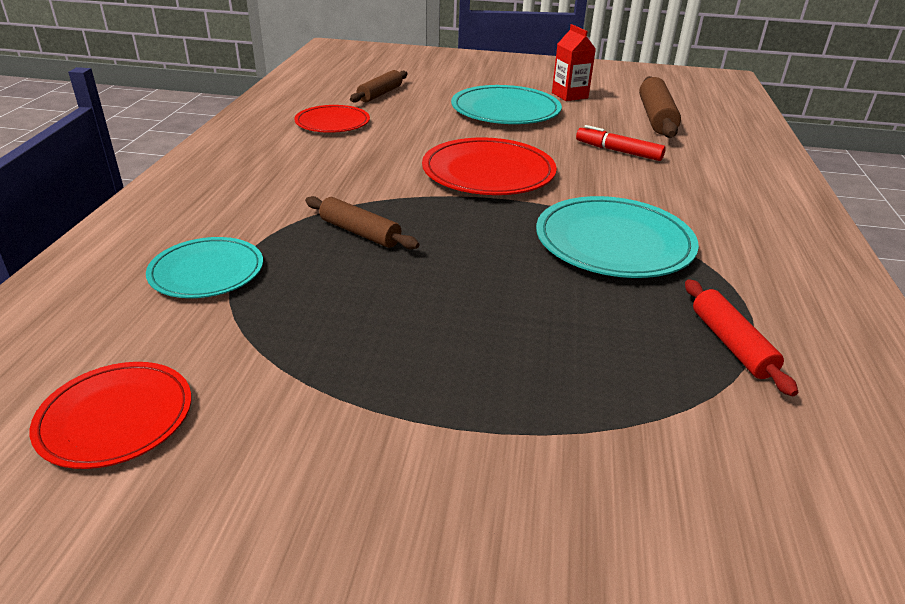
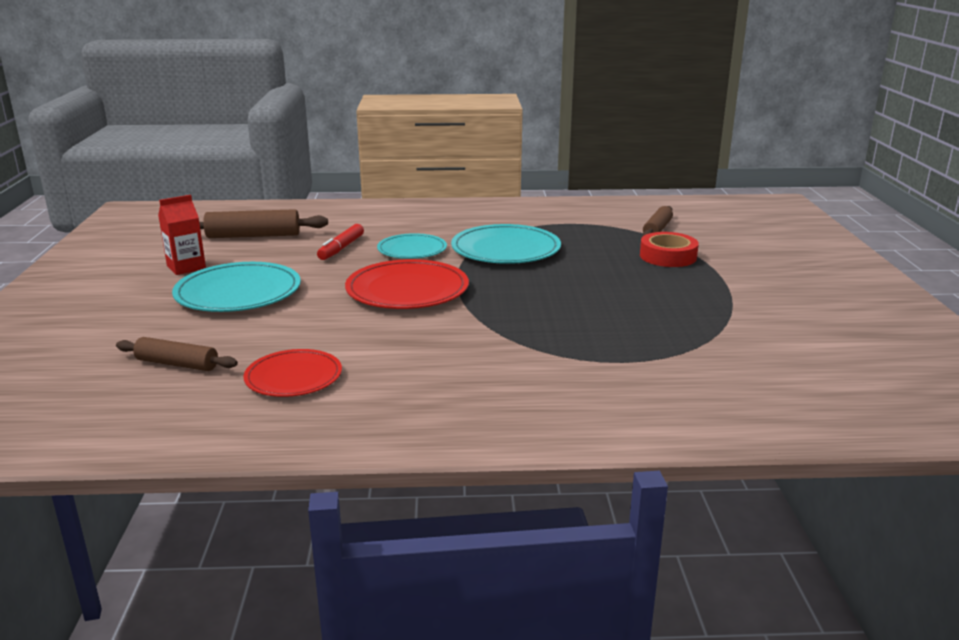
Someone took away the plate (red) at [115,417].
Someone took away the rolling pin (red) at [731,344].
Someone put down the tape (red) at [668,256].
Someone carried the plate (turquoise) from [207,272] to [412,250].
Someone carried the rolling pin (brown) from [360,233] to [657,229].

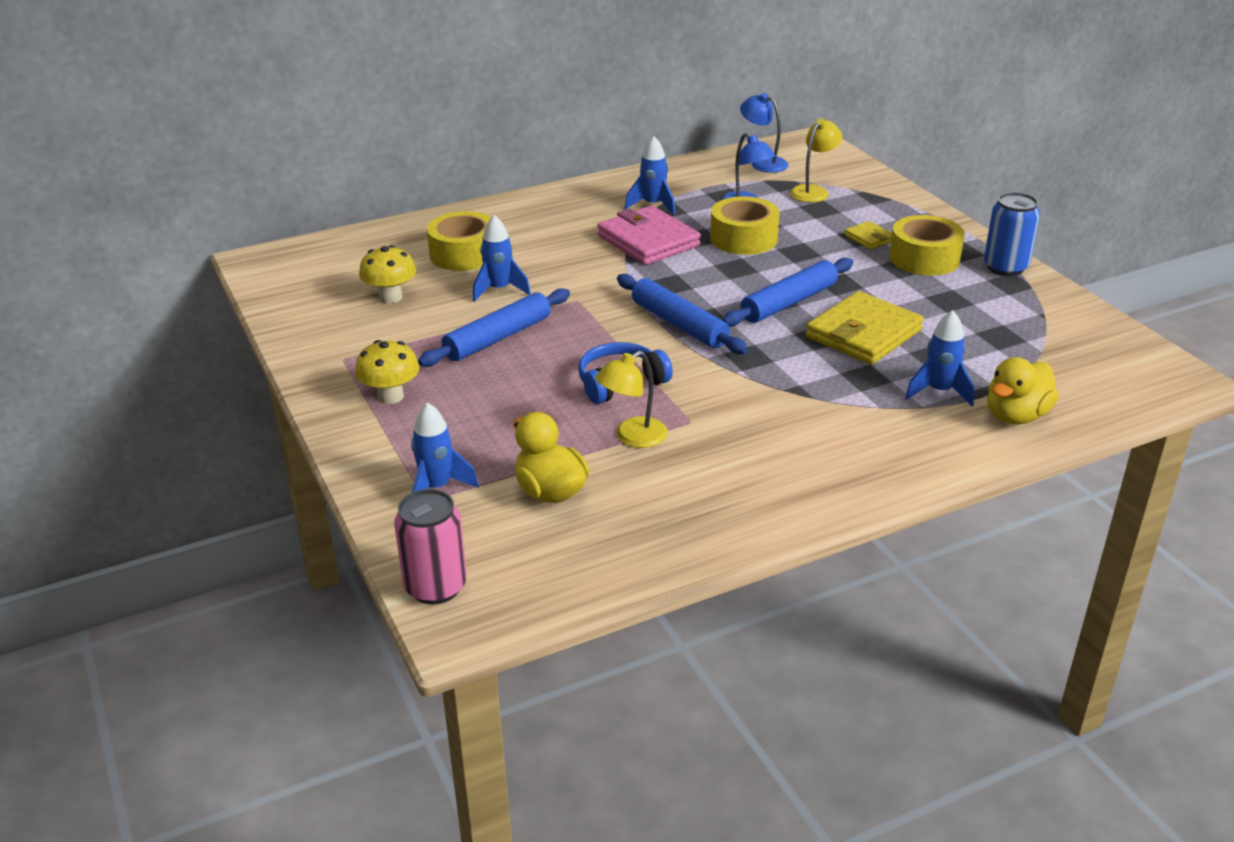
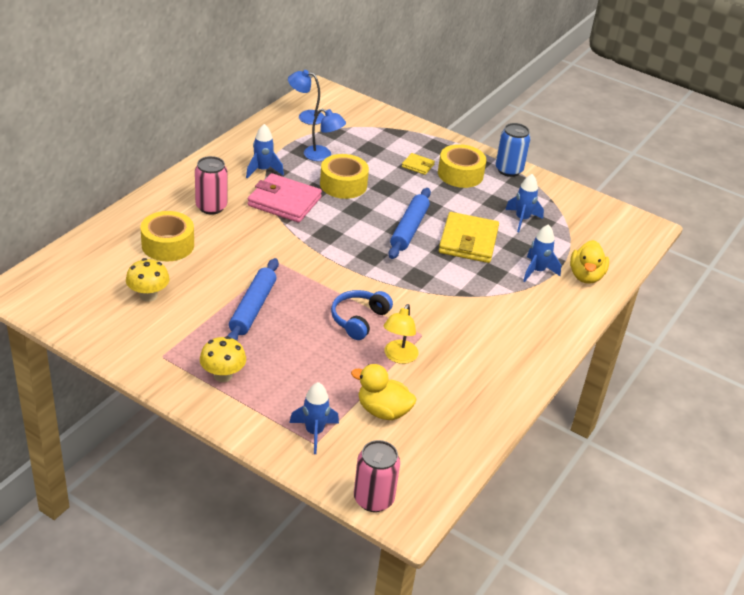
Someone took away the rolling pin (blue) at [679,324].
Someone took away the lamp (yellow) at [813,191].
Someone put down the can (pink) at [211,207].
Someone carried the rocket (blue) from [499,290] to [522,219].

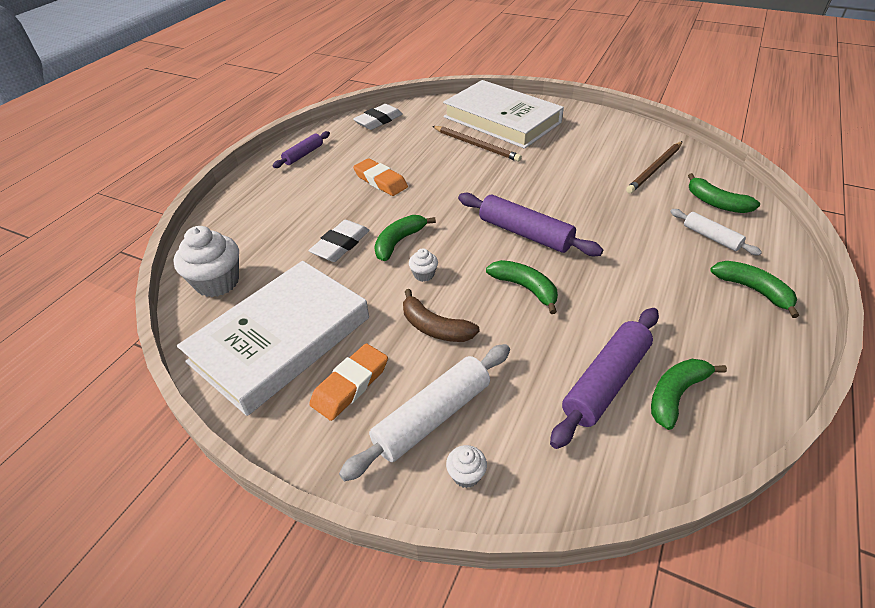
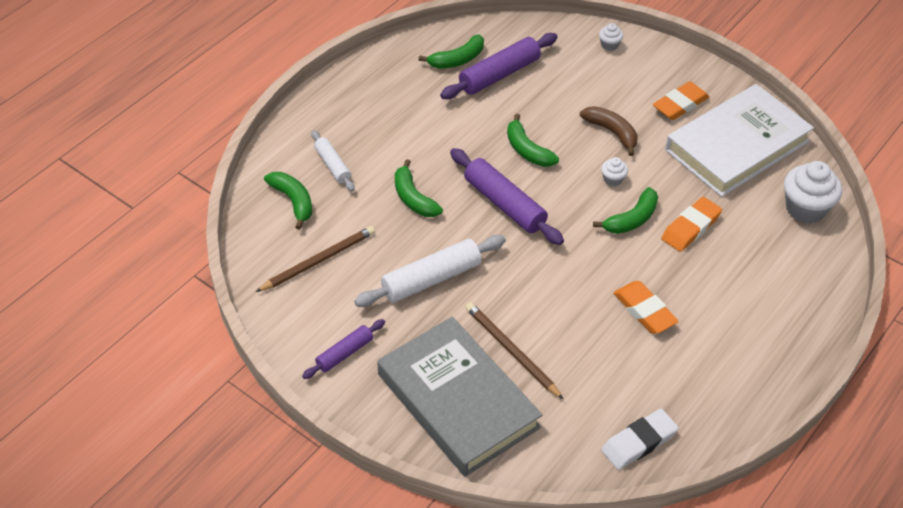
Someone carried the rolling pin (purple) from [303,154] to [344,353].
Someone carried the rolling pin (white) from [432,416] to [431,279].
Someone carried the banana (green) from [753,290] to [413,198].
Someone repainted the eraser (white) at [341,245], which became the eraser (orange) at [690,227].
Someone repainted the book (white) at [501,120], which became the book (grey) at [457,400].

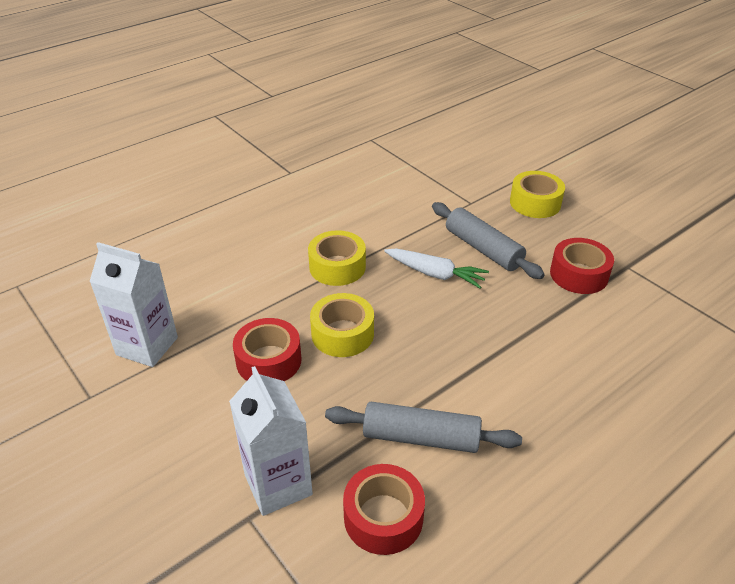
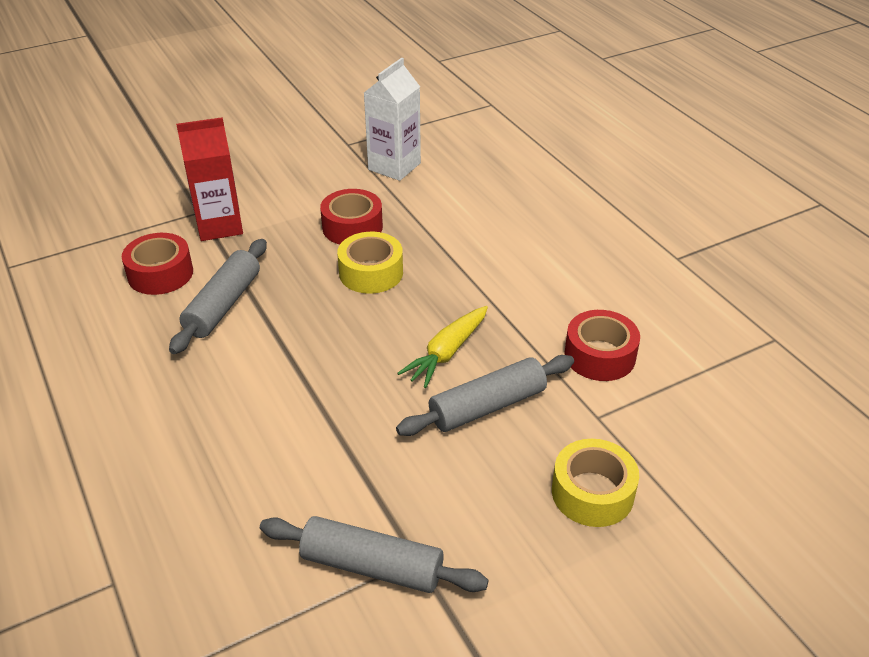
Someone took away the tape (yellow) at [337,267].
Someone put down the rolling pin (grey) at [372,565].
Someone carried the tape (red) from [579,274] to [599,355].
Someone repainted the carton (white) at [278,484], which became the carton (red) at [219,226].
Someone repainted the carrot (white) at [434,274], which became the carrot (yellow) at [447,352].

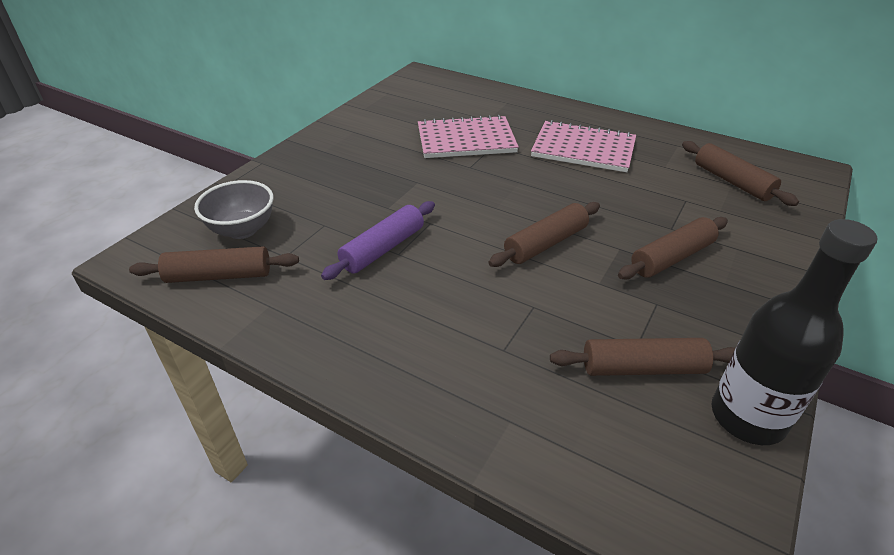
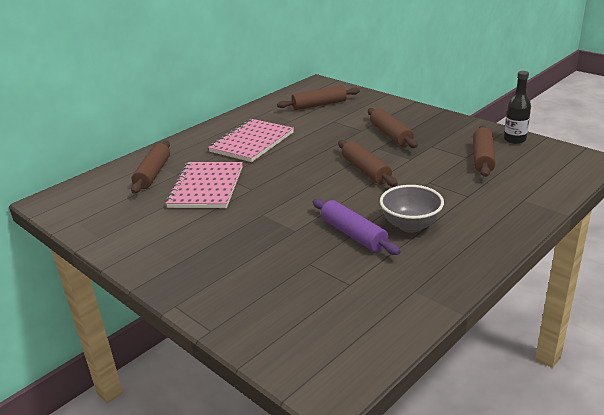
Someone carried the rolling pin (brown) from [219,275] to [153,174].
Someone carried the bowl (grey) from [242,230] to [410,225].
Someone scaled the bottle (black) at [747,417] by 0.61.

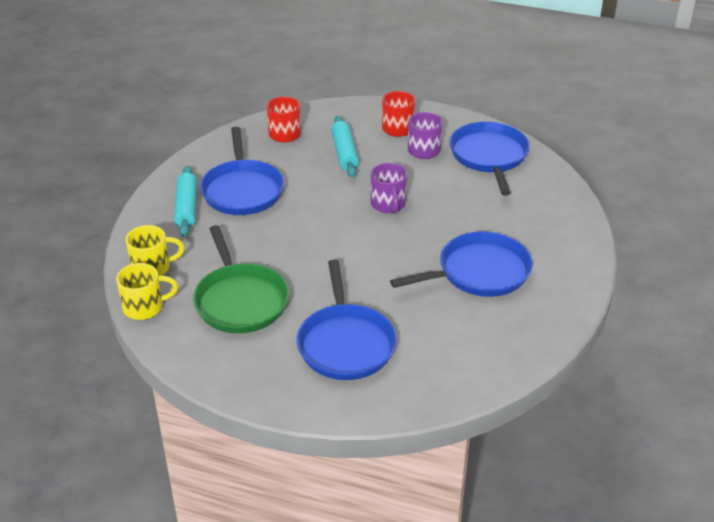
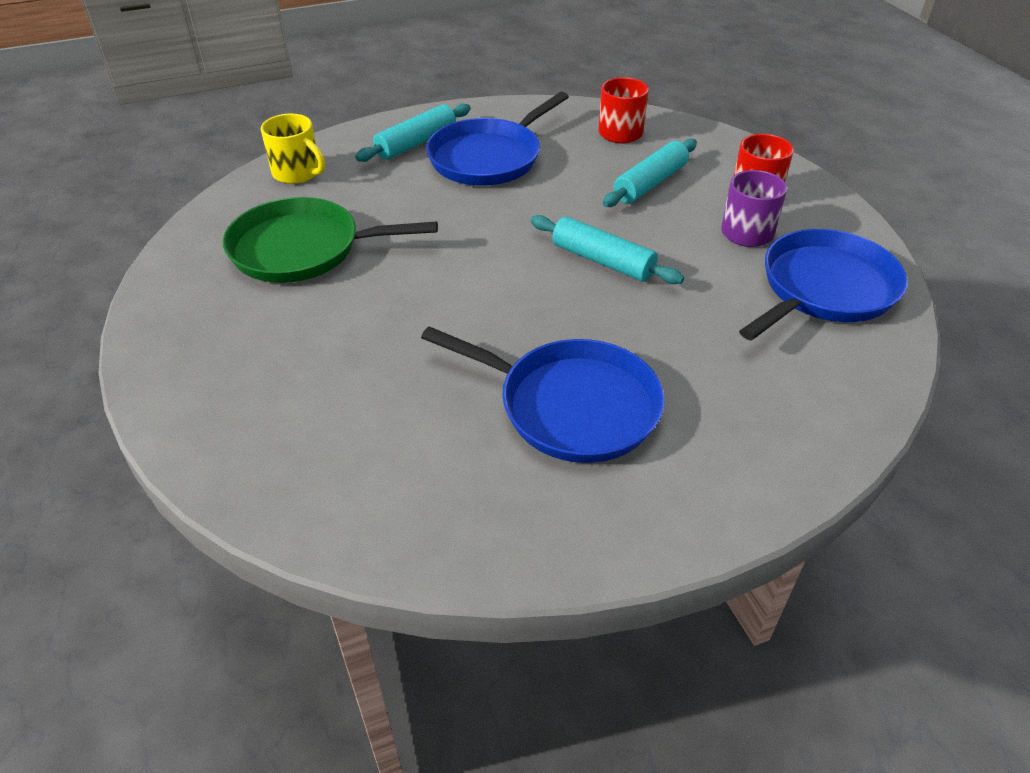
Someone took away the mug (yellow) at [144,307].
Someone took away the pan (blue) at [345,344].
Someone swapped the mug (purple) at [388,205] for the rolling pin (turquoise) at [602,261].
Someone rotated the pan (green) at [240,301] by 60 degrees clockwise.

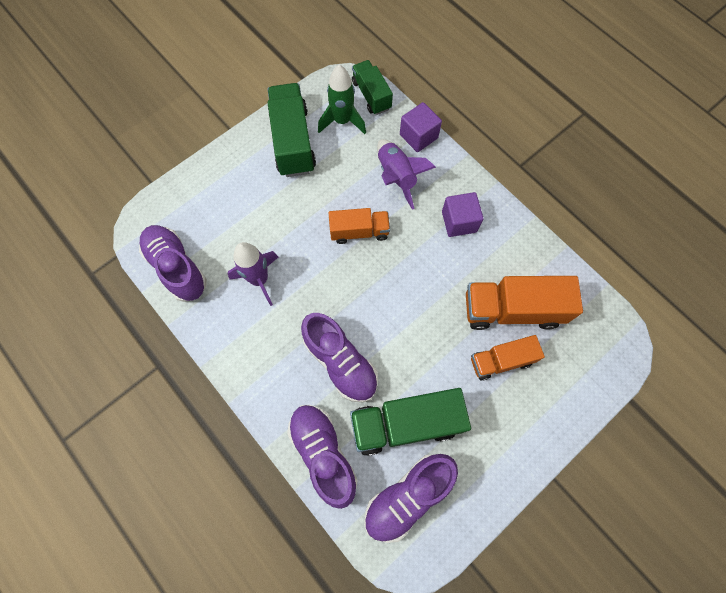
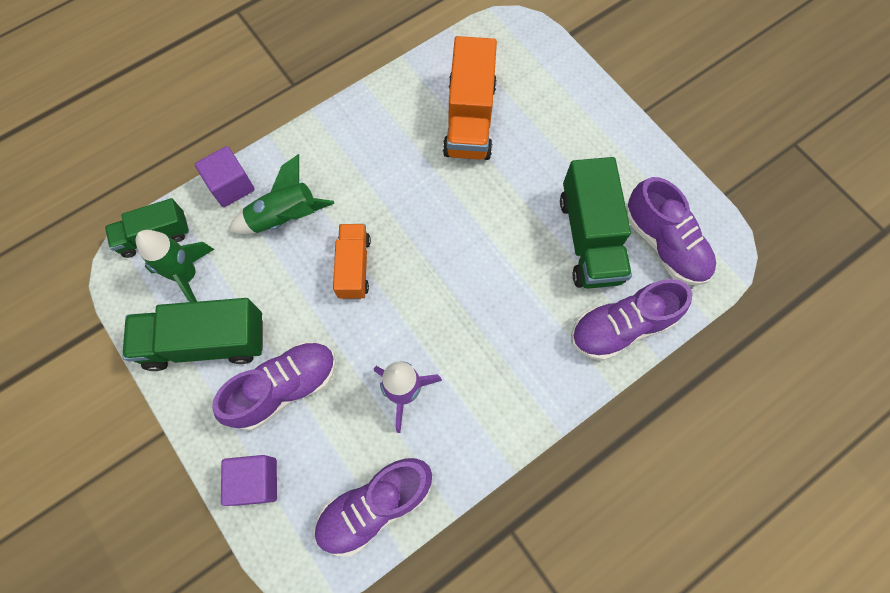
Someone took away the truck (orange) at [501,361].
Someone carried the shoe (purple) from [340,362] to [285,388].
Someone carried the cube (purple) from [459,222] to [256,481].
Someone repainted the rocket (purple) at [396,177], which became the rocket (green) at [284,217].

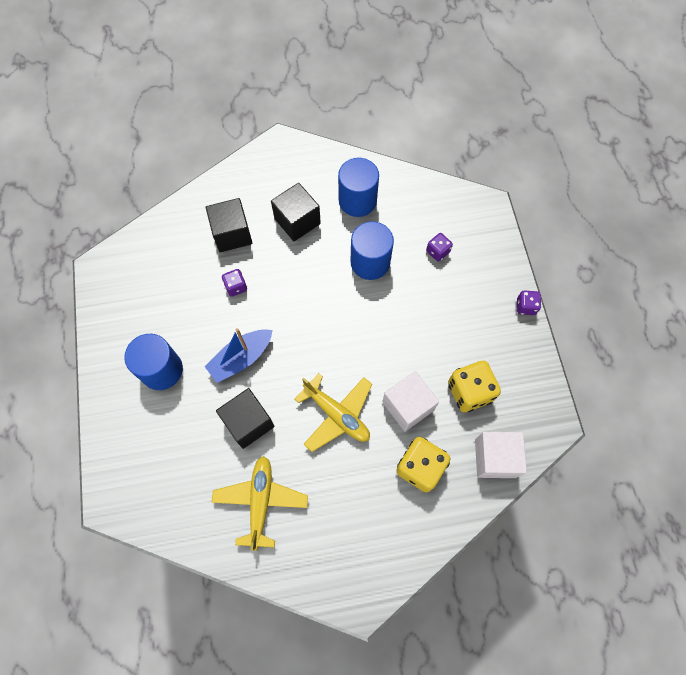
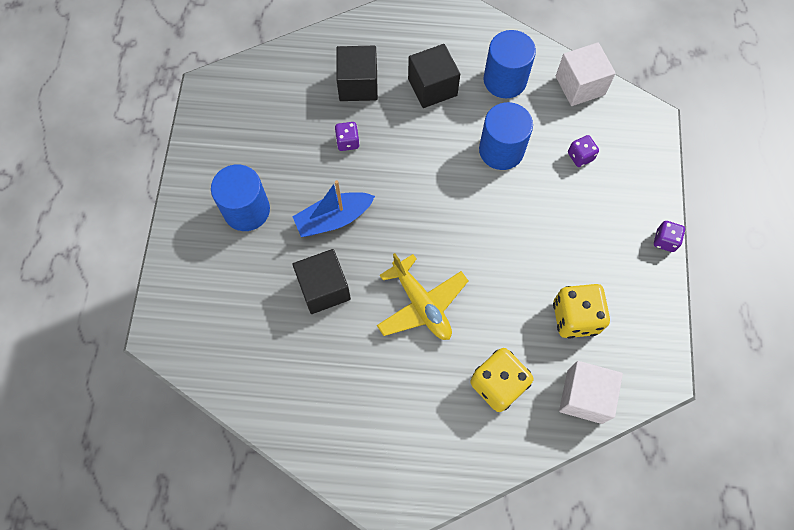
Someone took away the plane (yellow) at [261,502].
Someone carried the cube (white) from [408,406] to [580,85].

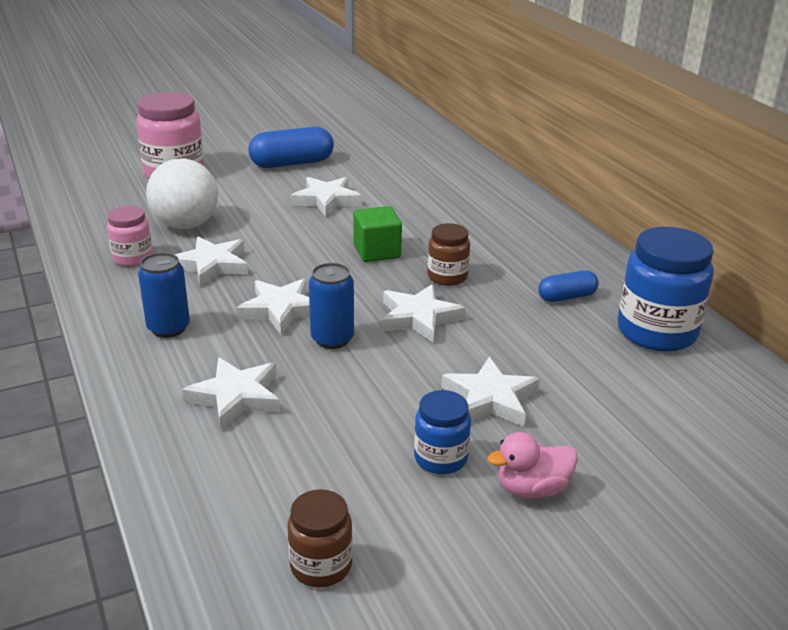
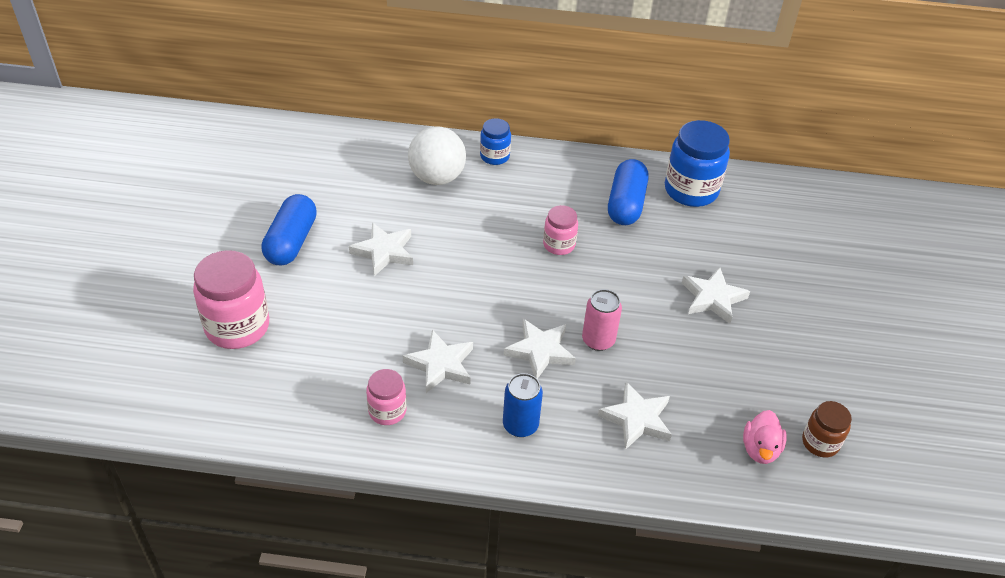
Someone took away the cube (green) at [377,251].
Someone took away the star (white) at [418,318].
Someone carried the ball (white) from [186,225] to [437,177].
Someone carried the jar (blue) from [440,458] to [494,156].
Someone carried the duck (pink) from [532,489] to [760,449].
Someone repainted the can (blue) at [332,339], which became the can (pink) at [598,340].
Someone repainted the jar (brown) at [447,277], which became the jar (pink) at [559,245].
Someone scaled the capsule (blue) at [567,297] by 1.74.

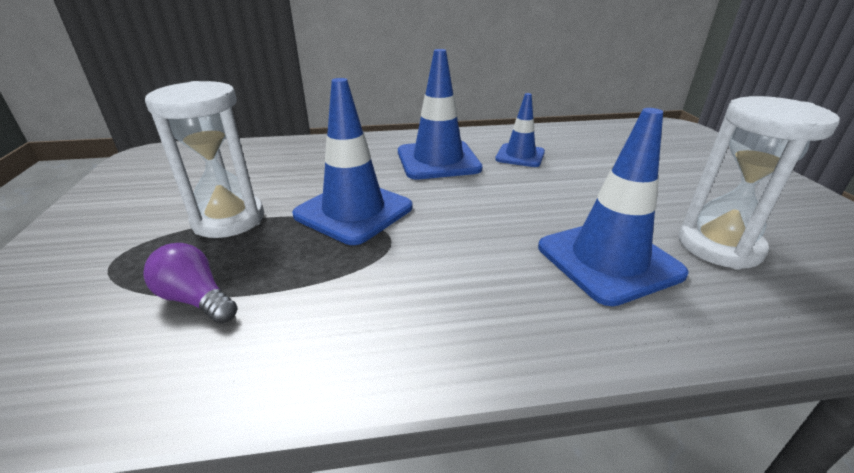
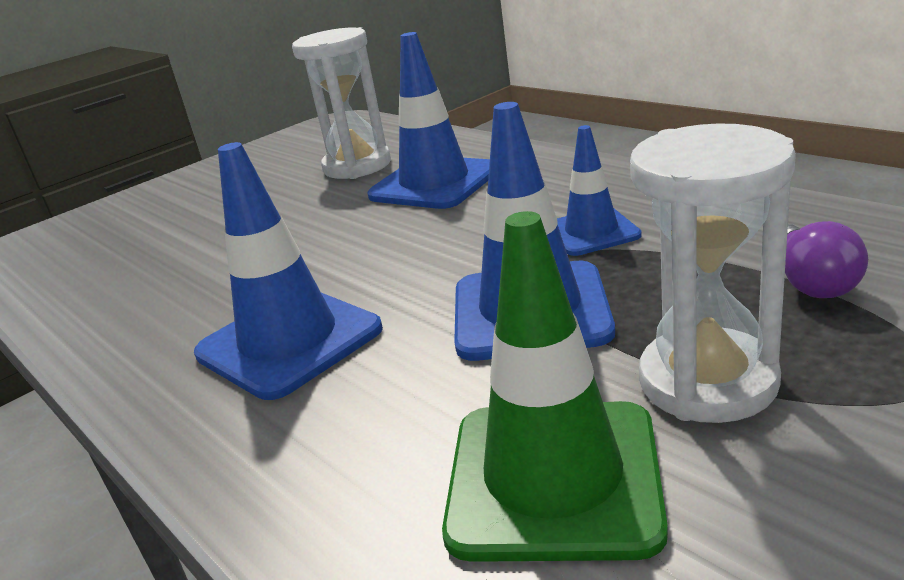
Someone put down the traffic cone (green) at [553,478].
Someone carried the traffic cone (blue) from [520,156] to [591,232].

